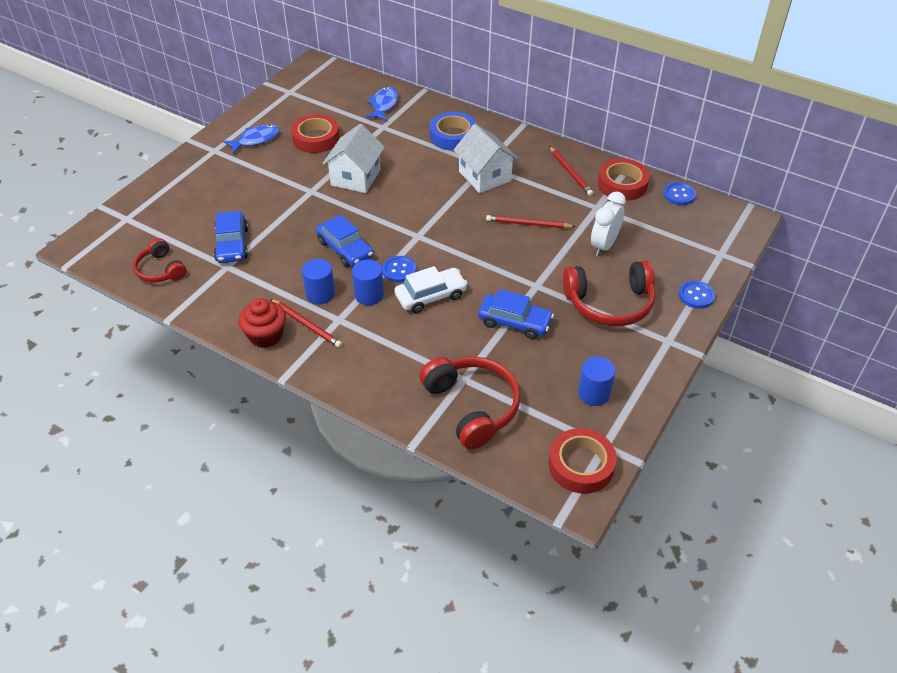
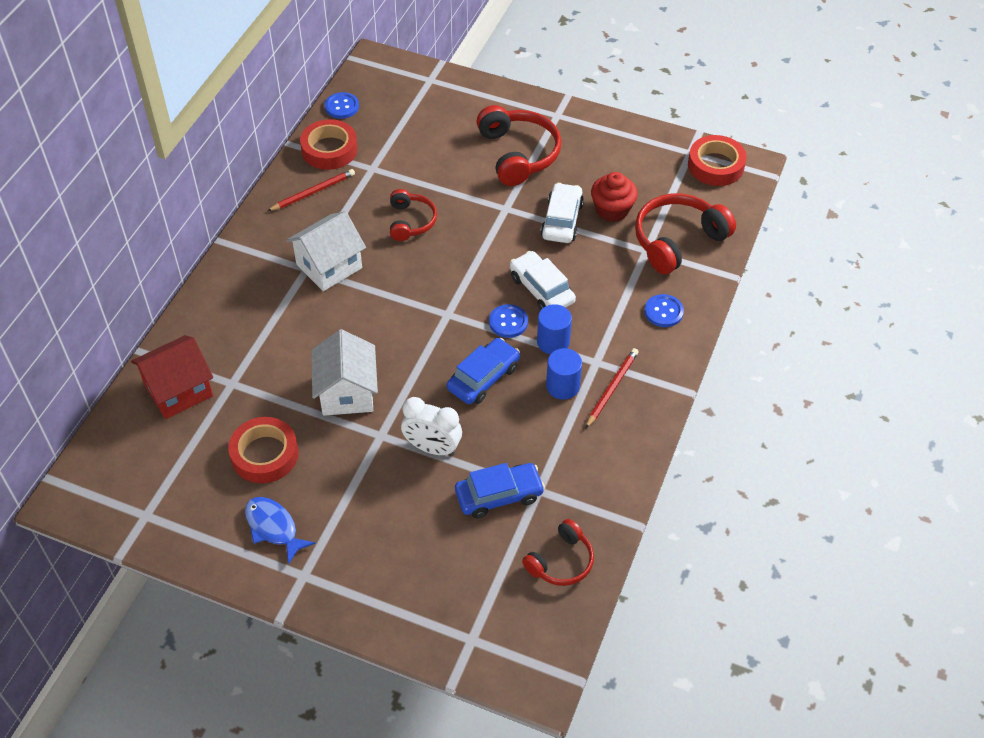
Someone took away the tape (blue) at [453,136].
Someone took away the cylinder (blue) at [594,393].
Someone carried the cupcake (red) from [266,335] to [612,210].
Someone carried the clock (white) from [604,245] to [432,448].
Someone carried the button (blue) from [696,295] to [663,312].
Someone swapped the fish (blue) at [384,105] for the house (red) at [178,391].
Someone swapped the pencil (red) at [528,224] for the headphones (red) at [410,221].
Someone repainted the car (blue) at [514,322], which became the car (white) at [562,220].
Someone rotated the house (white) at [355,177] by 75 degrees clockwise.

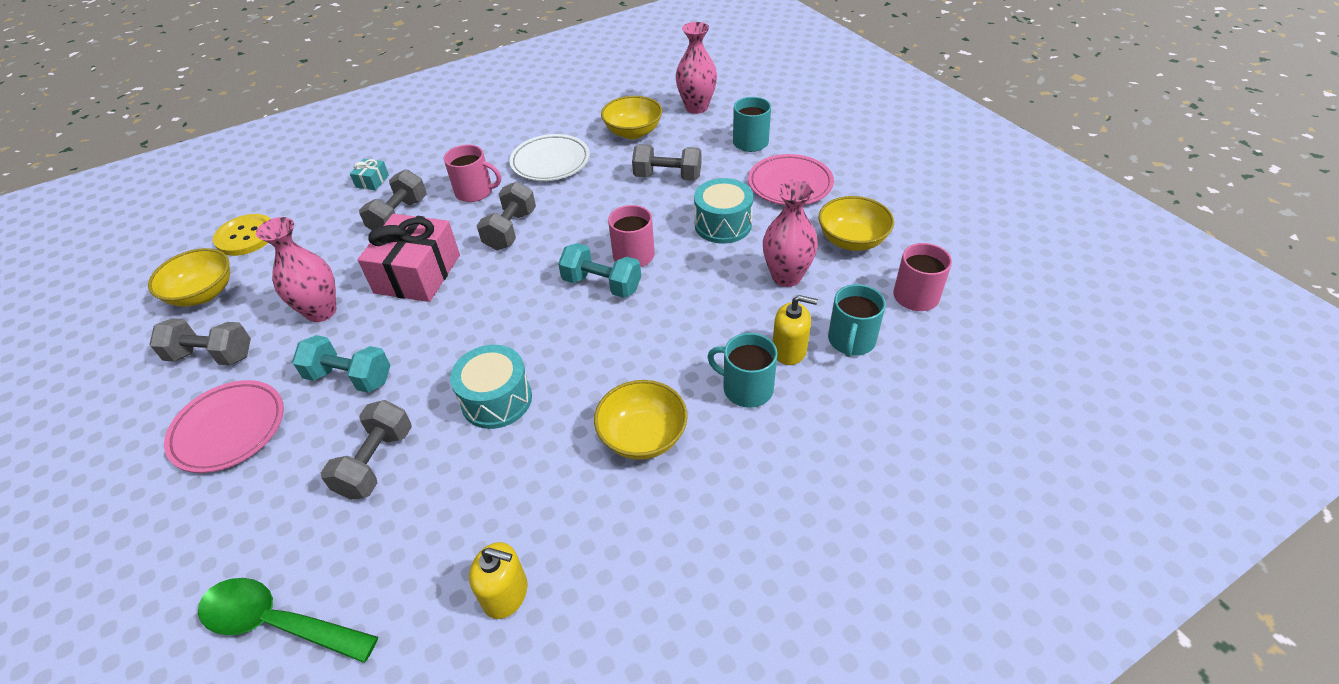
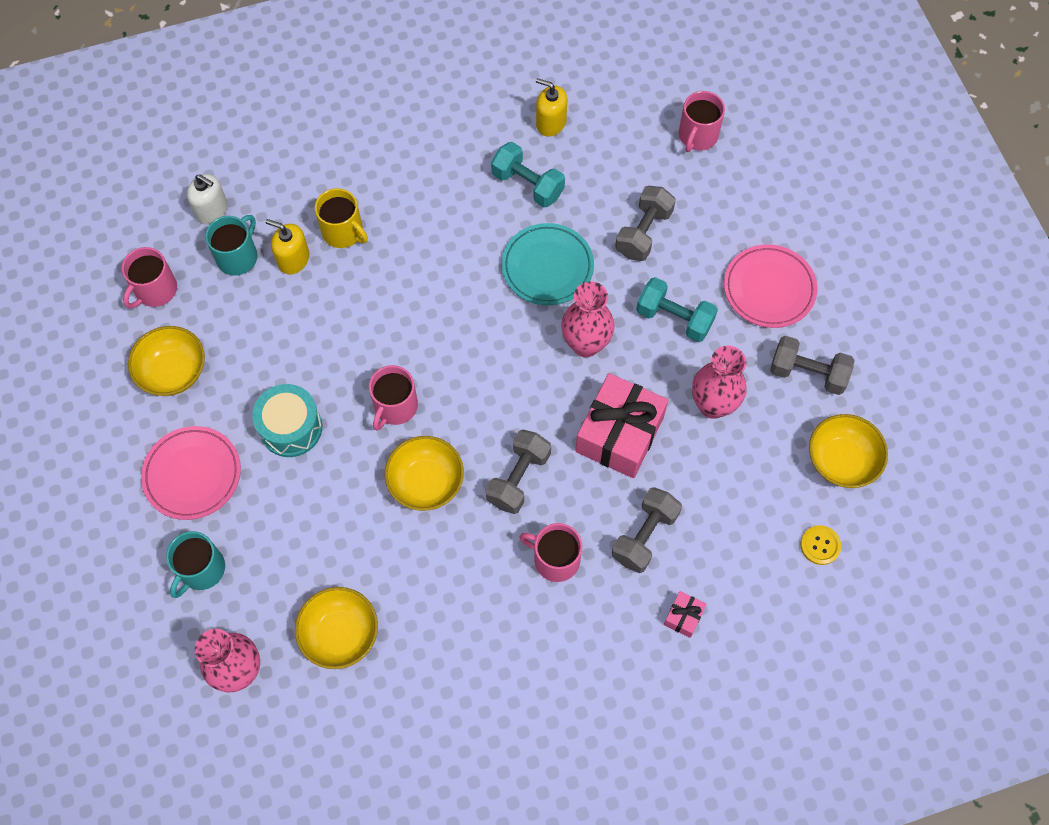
Someone took away the plate (white) at [550,162].
Someone took away the dumbbell (grey) at [667,177].
Someone put down the soap dispenser (white) at [212,210].
Someone carried the dumbbell (turquoise) from [602,284] to [527,184].
Someone carried the bowl (yellow) from [643,436] to [426,482].
Someone carried the vase (pink) from [786,277] to [585,344].
Someone swapped the spoon (green) at [277,623] for the mug (pink) at [697,136].
Someone swapped the drum (turquoise) at [496,400] for the plate (turquoise) at [547,267].
Someone repainted the gift (turquoise) at [372,181], which became the gift (pink) at [683,616].
Someone repainted the mug (turquoise) at [746,388], which became the mug (yellow) at [343,232].
Someone scaled the button (yellow) at [246,236] by 0.60.

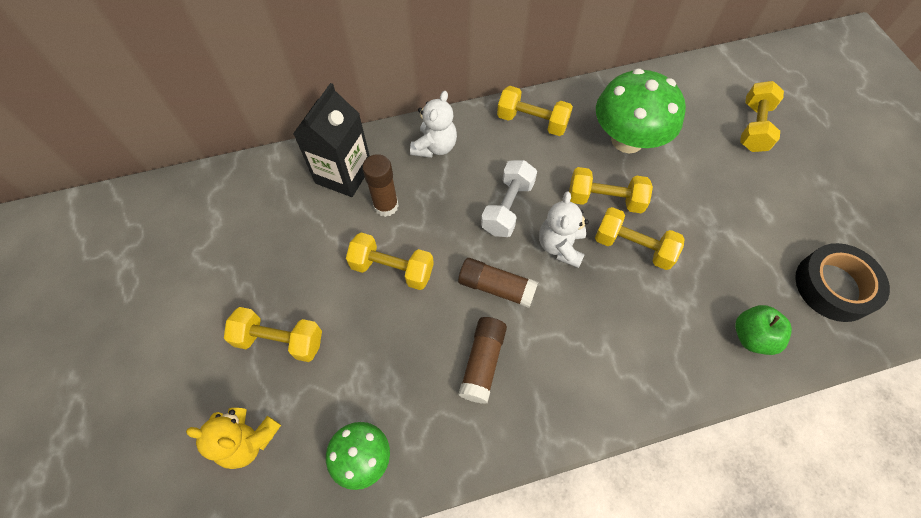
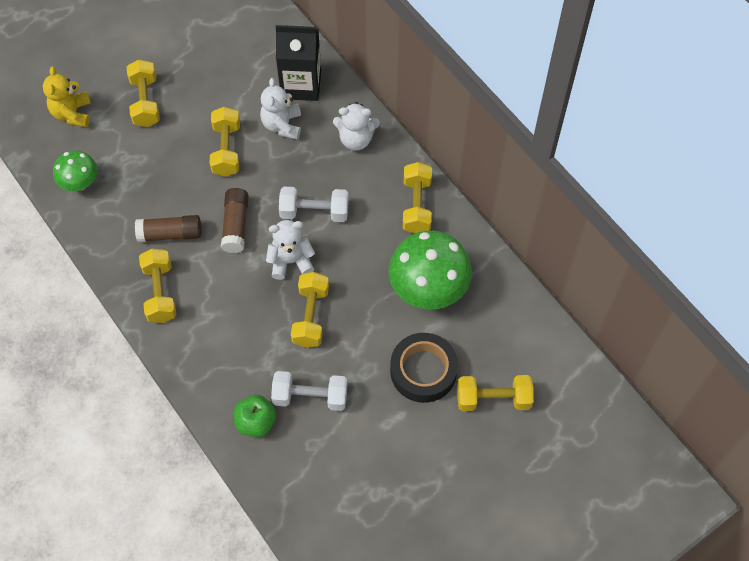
Someone put down the dumbbell (white) at [310,397].
Someone carried the dumbbell (yellow) from [605,200] to [160,292].
Someone carried the tape (black) from [834,286] to [423,371].
Someone swapped the glue stick (brown) at [386,206] for the teddy bear (white) at [282,125].

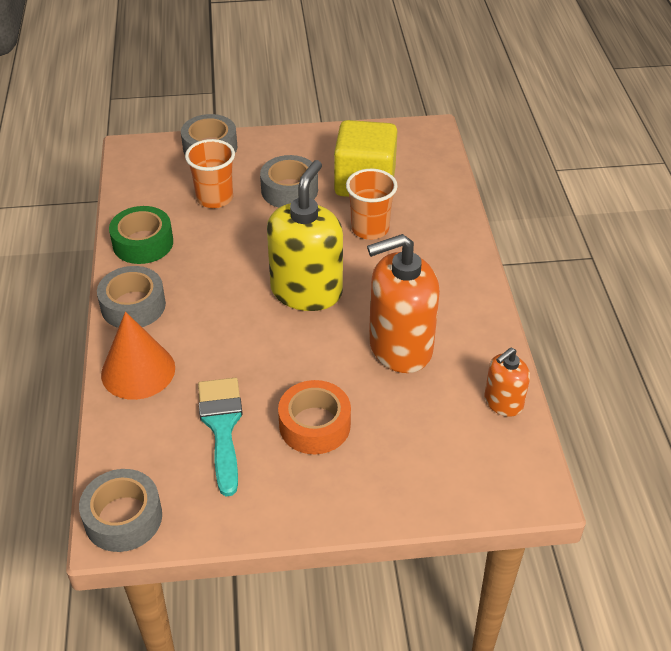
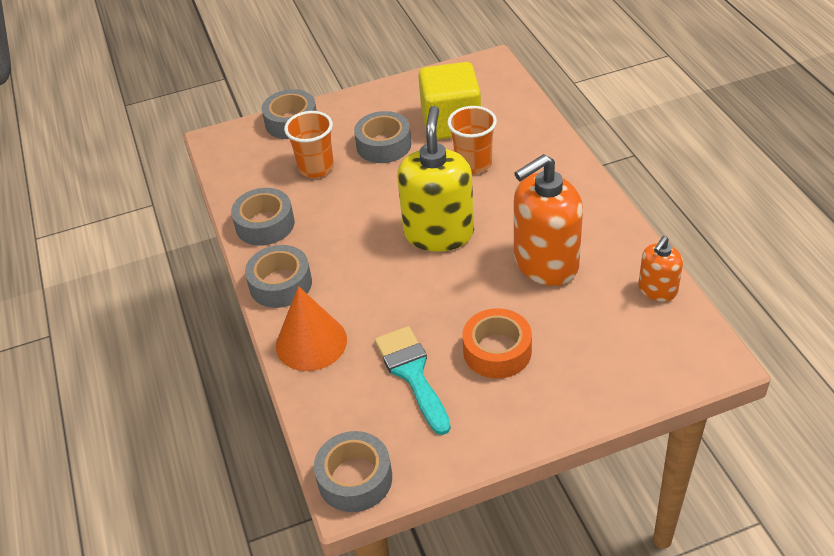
Someone repainted the tape (green) at [143,243], which became the tape (grey) at [265,224].

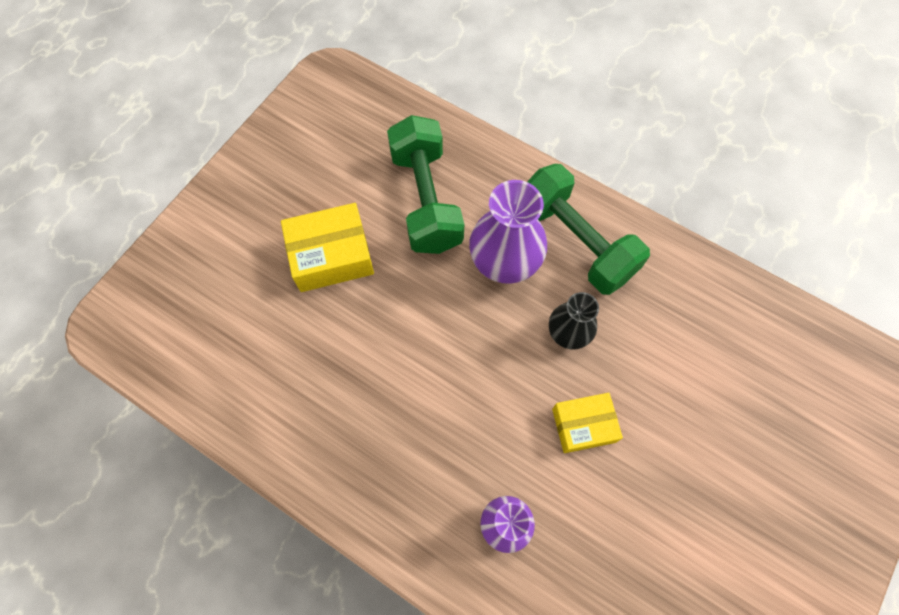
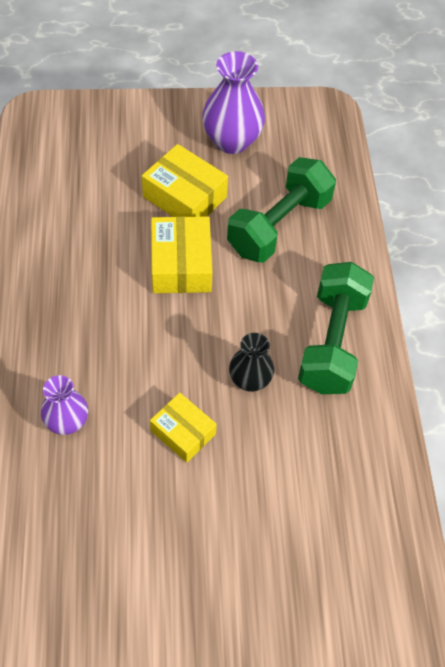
Someone put down the box (yellow) at [181,264].
Someone carried the vase (purple) from [504,262] to [232,141].

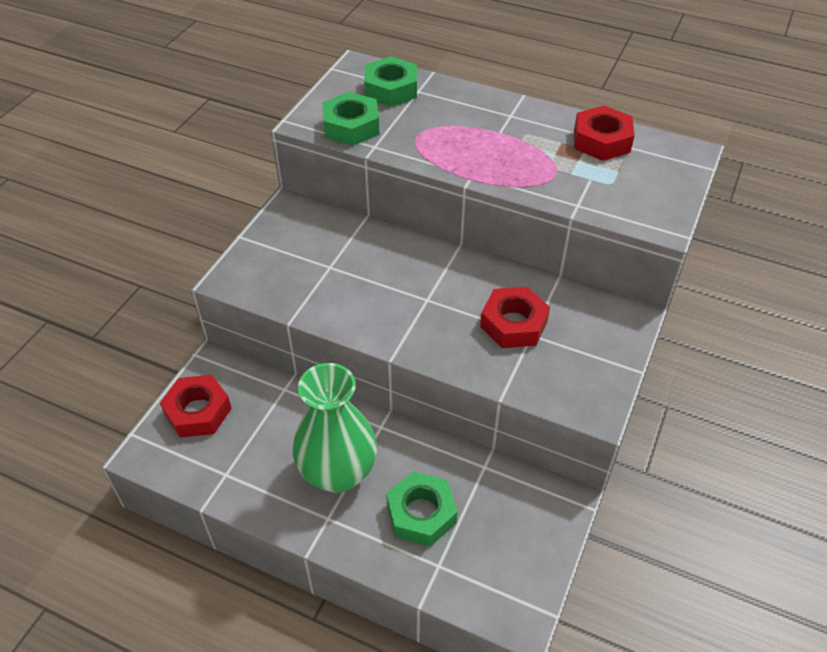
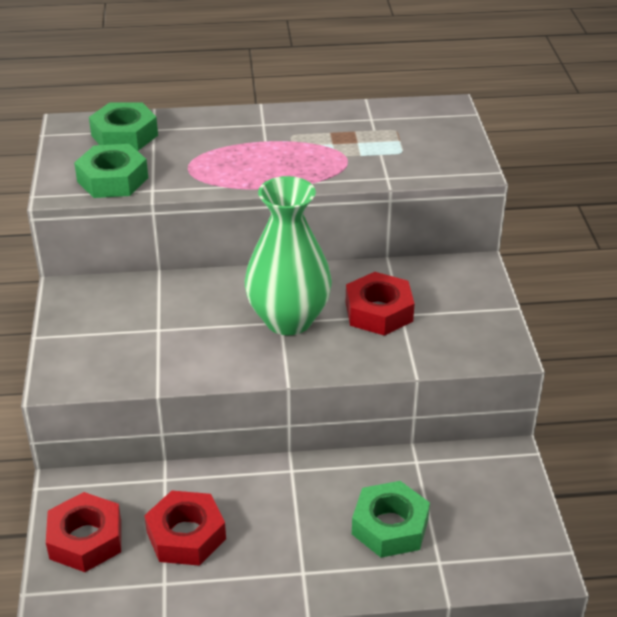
Someone carried the vase (green) from [338,472] to [288,320].
Someone carried the nut (red) from [601,141] to [186,535].

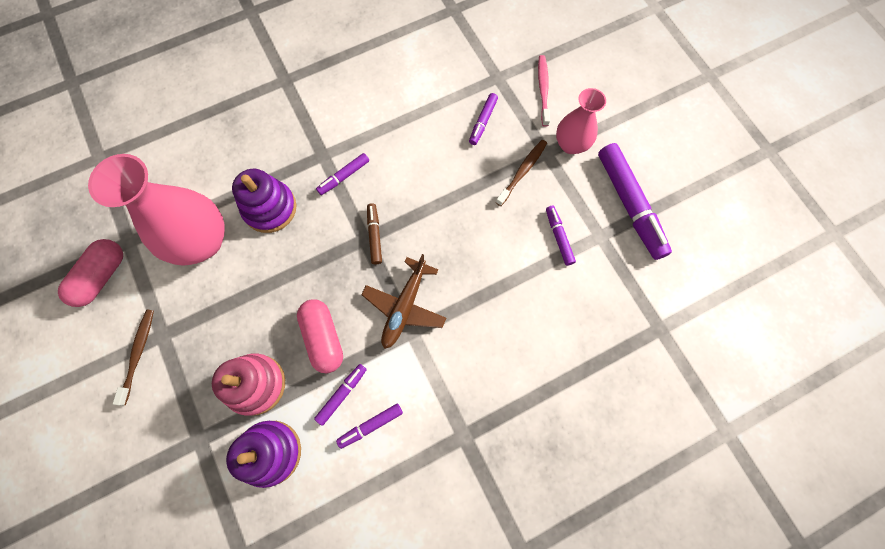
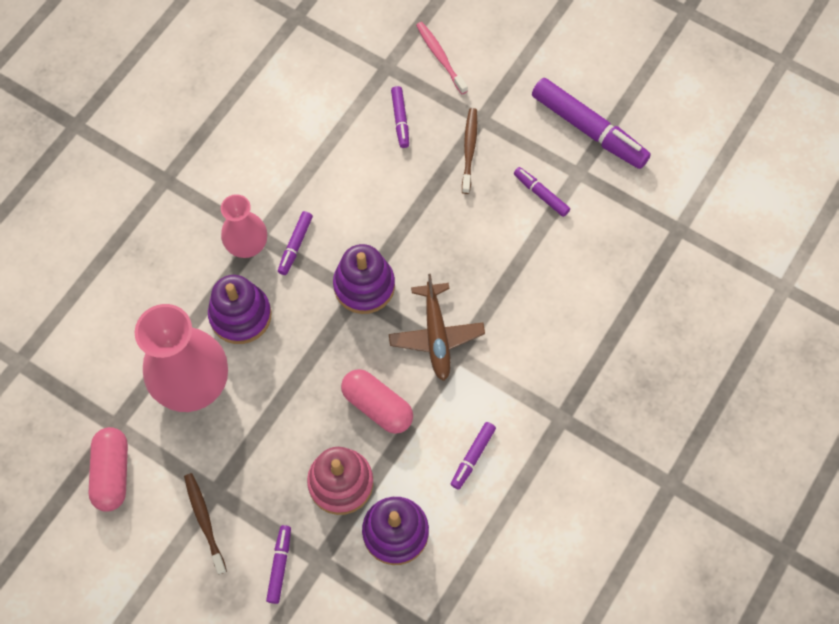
Someone carried the marker (purple) from [342,394] to [280,565].
Someone carried the vase (pink) from [571,144] to [247,245].
Someone swapped the marker (brown) at [374,235] for the stacking toy (purple) at [364,286].

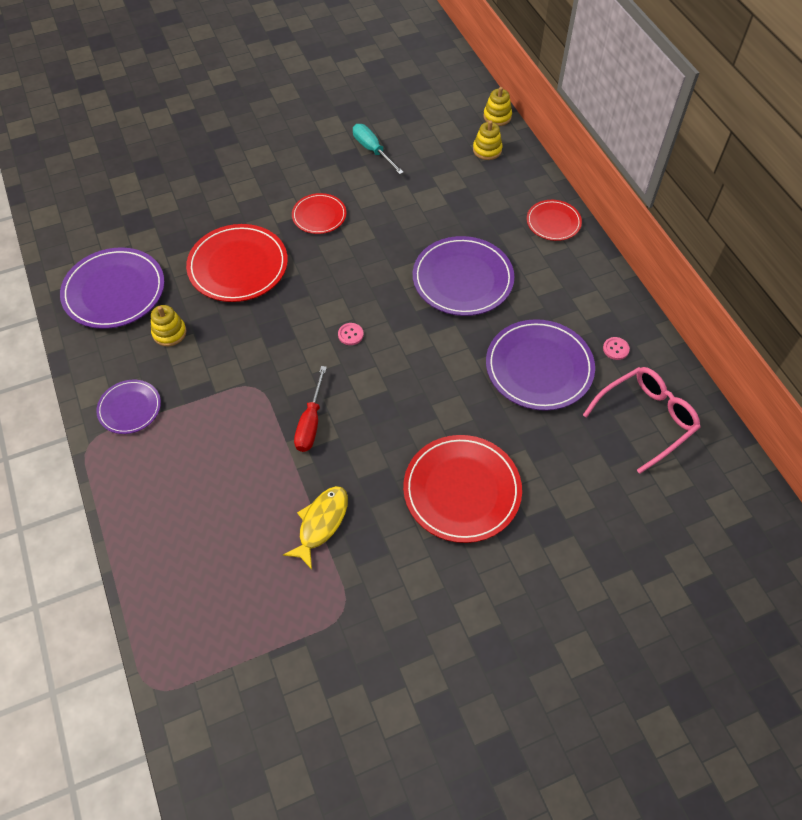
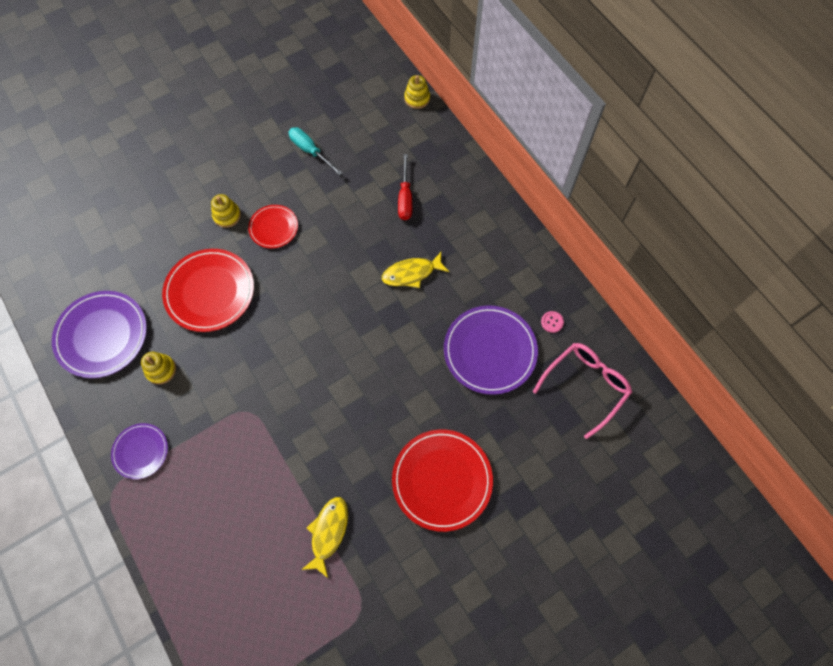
Someone took away the button (pink) at [350,334].
Someone took away the plate (red) at [553,222].
Someone carried the screwdriver (red) from [311,422] to [405,198].
Someone carried the stacking toy (yellow) from [487,150] to [227,215].
Someone swapped the plate (purple) at [462,279] for the fish (yellow) at [411,273].

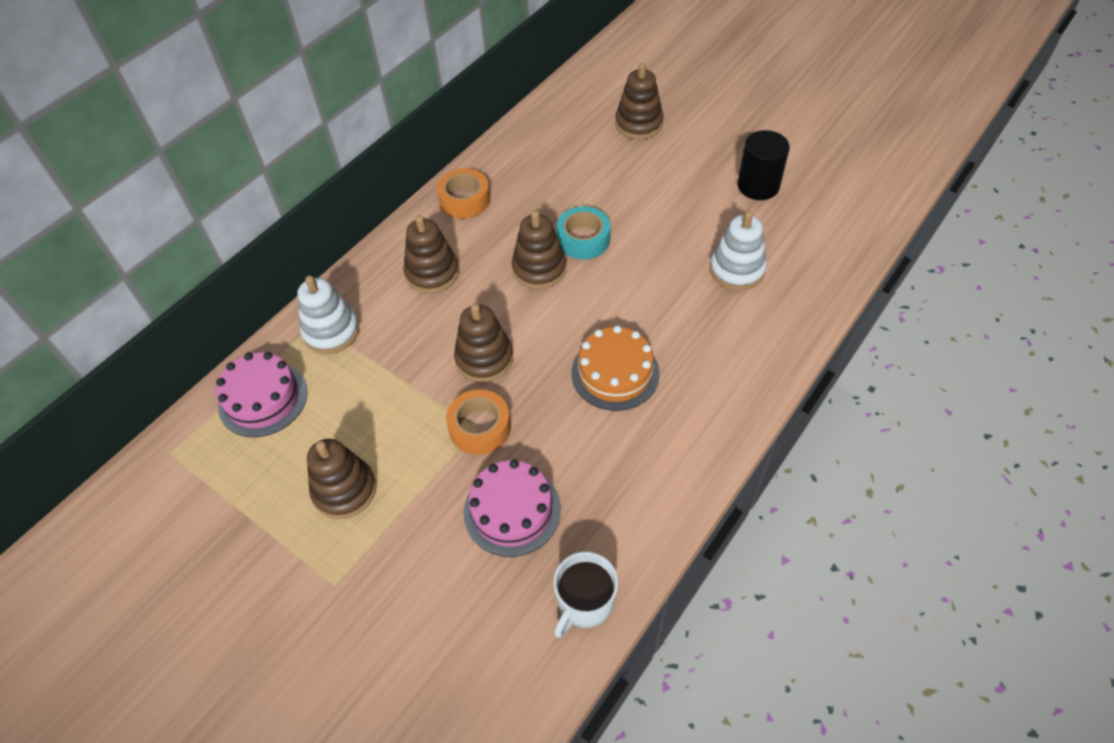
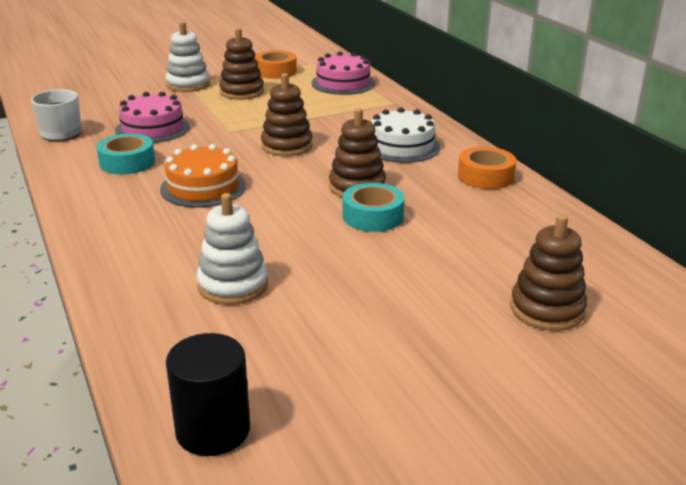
Someone put down the tape (turquoise) at [127,162].
Someone carried the stacking toy (white) from [331,331] to [188,85].
Someone carried the tape (orange) from [480,427] to [275,71].
Someone carried the cylinder (black) from [758,186] to [213,430].
Someone swapped the stacking toy (brown) at [432,273] for the cake (white) at [401,146].

